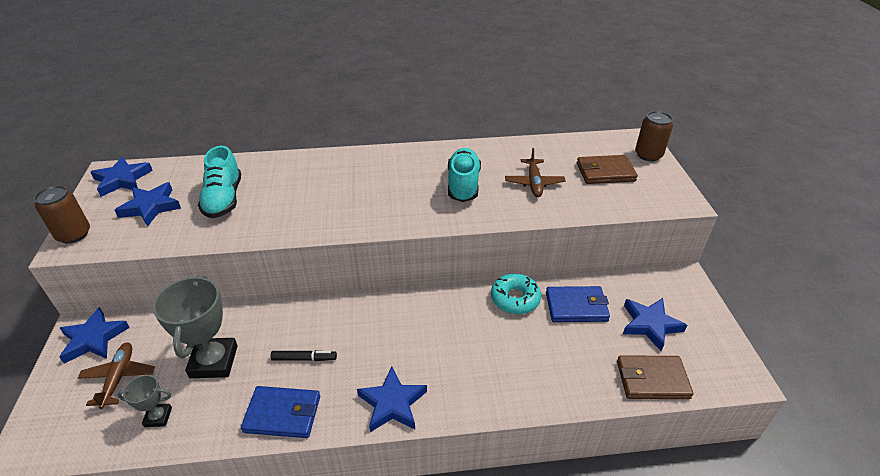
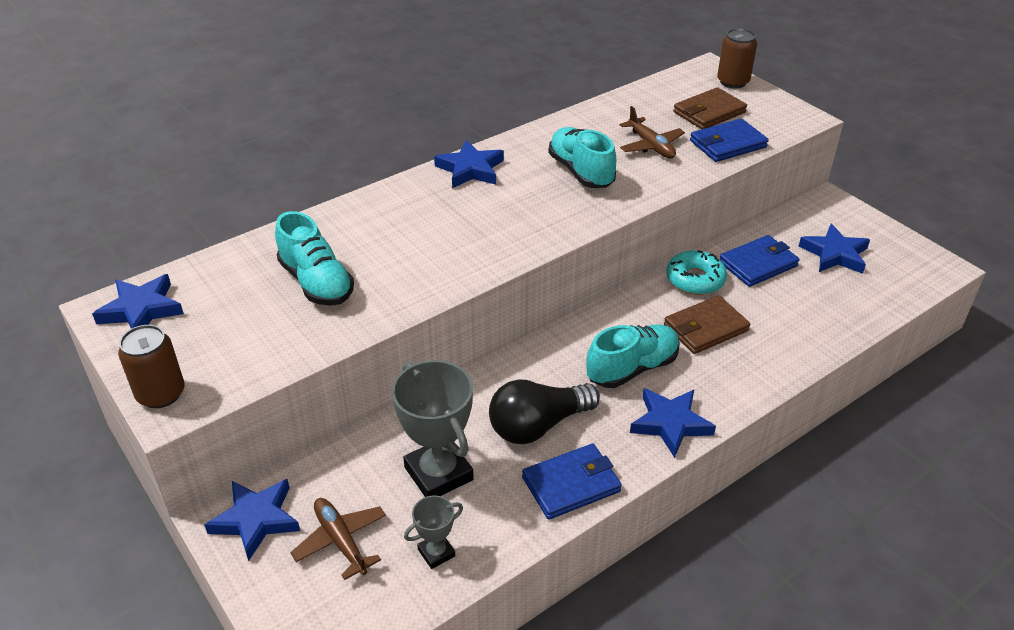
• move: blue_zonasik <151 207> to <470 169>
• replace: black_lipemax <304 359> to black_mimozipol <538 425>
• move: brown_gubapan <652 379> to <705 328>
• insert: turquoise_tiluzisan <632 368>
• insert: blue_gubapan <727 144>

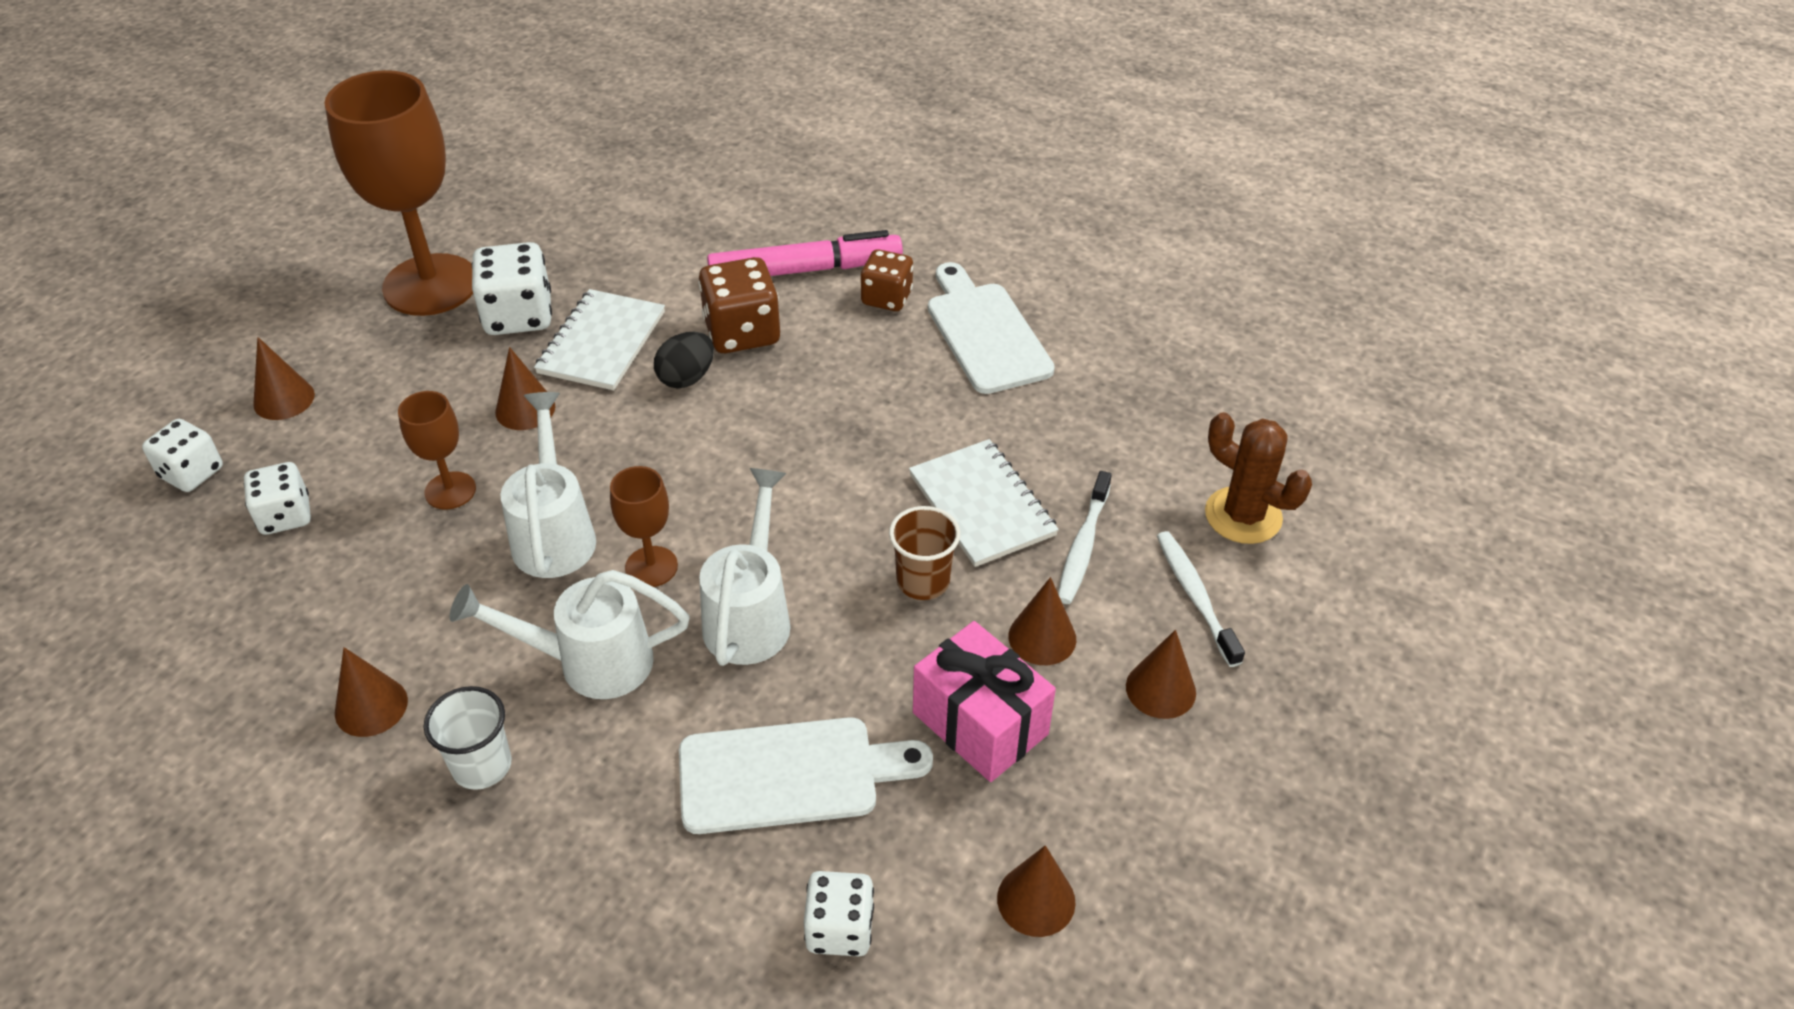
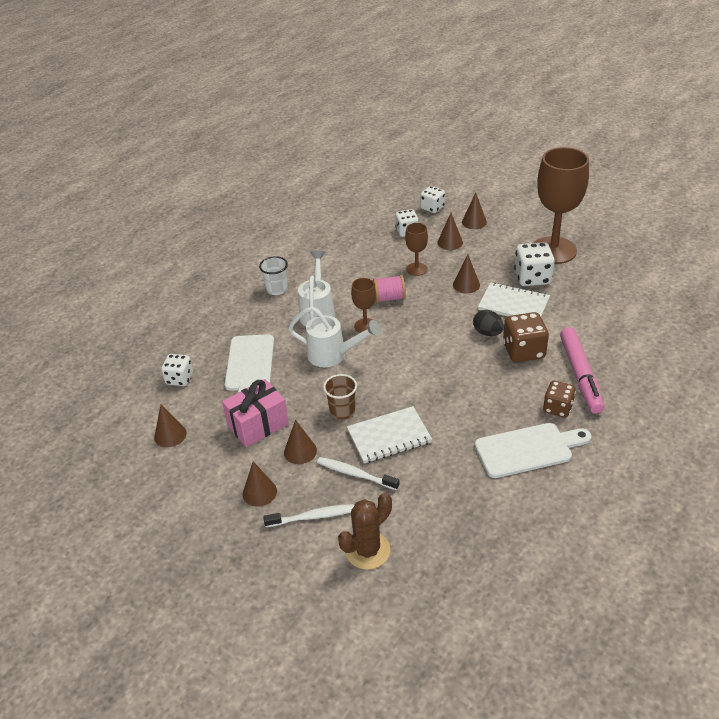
• move: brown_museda <371 706> to <450 242>
• replace: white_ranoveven <554 532> to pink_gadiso <389 298>

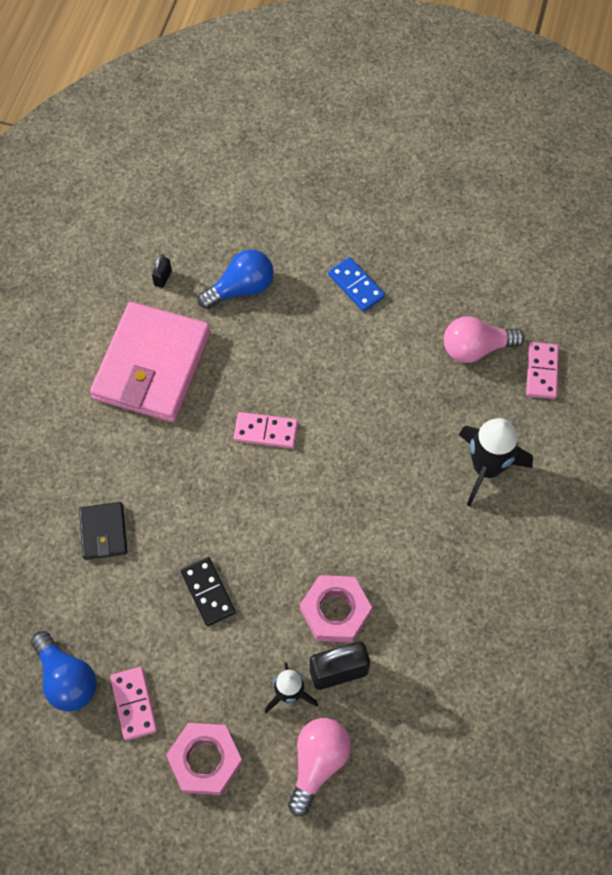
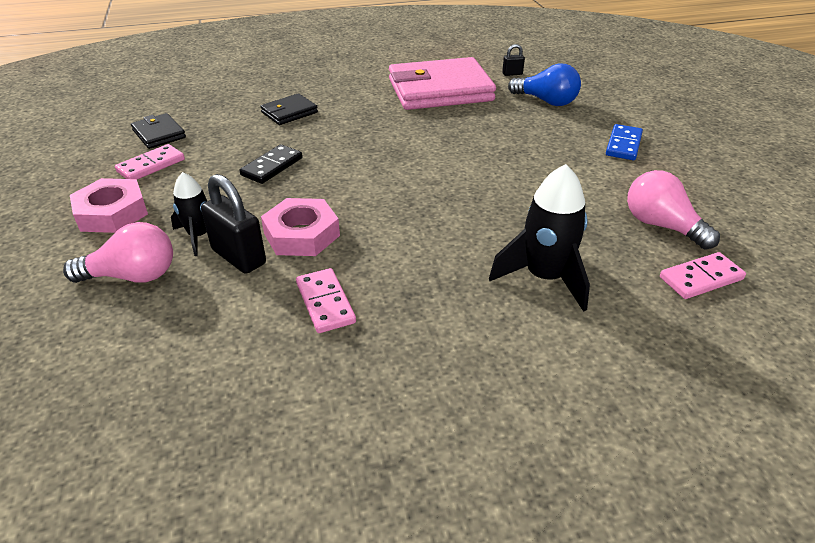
• replace: blue_mimozipol <67 679> to black_gubapan <159 134>
• move: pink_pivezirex <266 431> to <325 303>

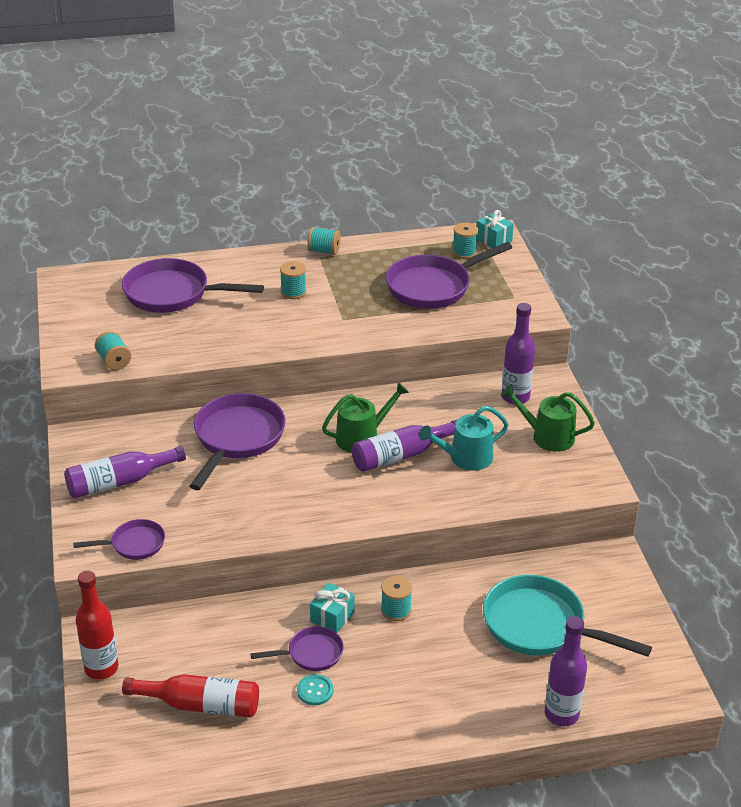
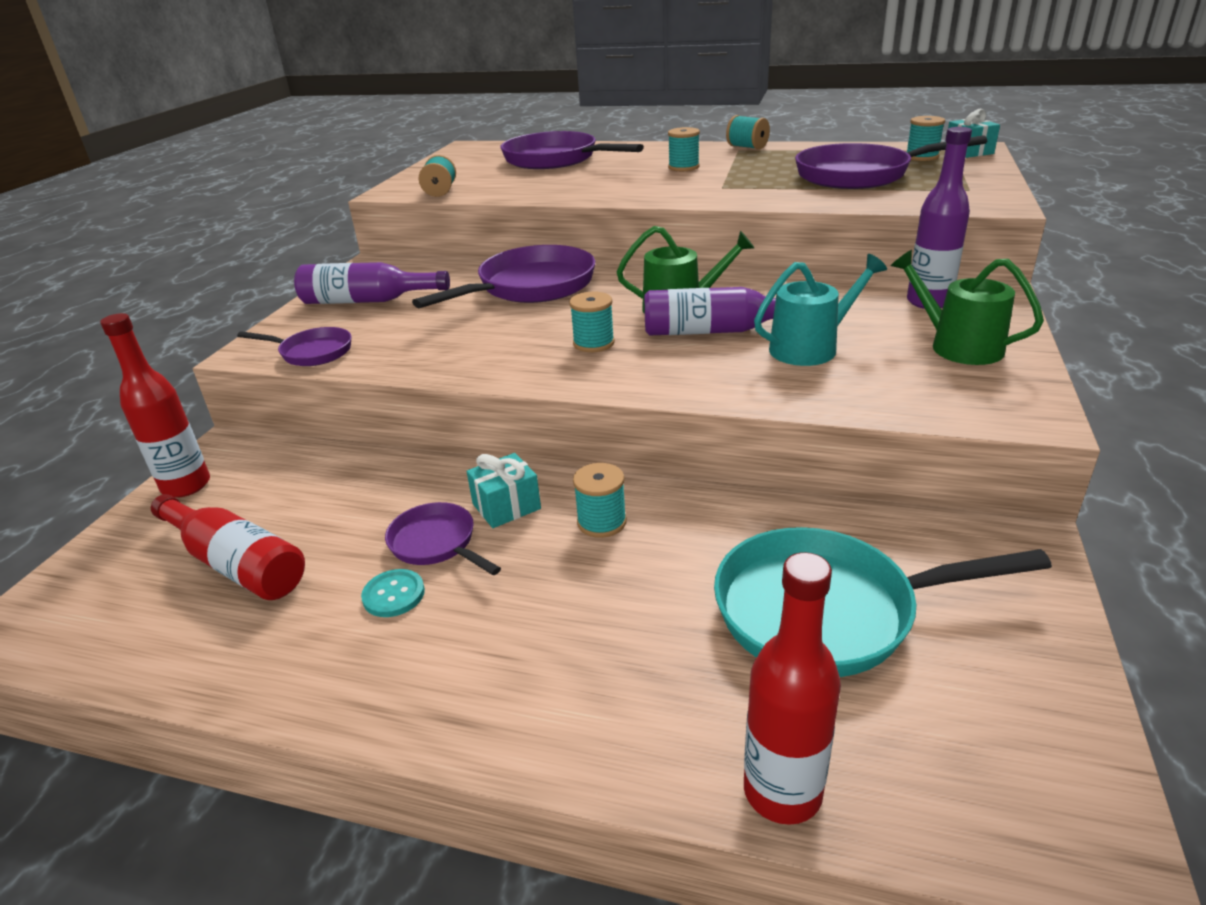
• rotate: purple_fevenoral <311 653> = <436 543> 150 degrees counterclockwise
• rotate: turquoise_ranoveven <466 458> = <810 348> 150 degrees clockwise
• rotate: turquoise_fevenoral <540 626> = <826 611> 60 degrees counterclockwise
• recolor: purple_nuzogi <561 714> to red_nuzogi <782 792>
• insert: turquoise_gadiso <593 343>

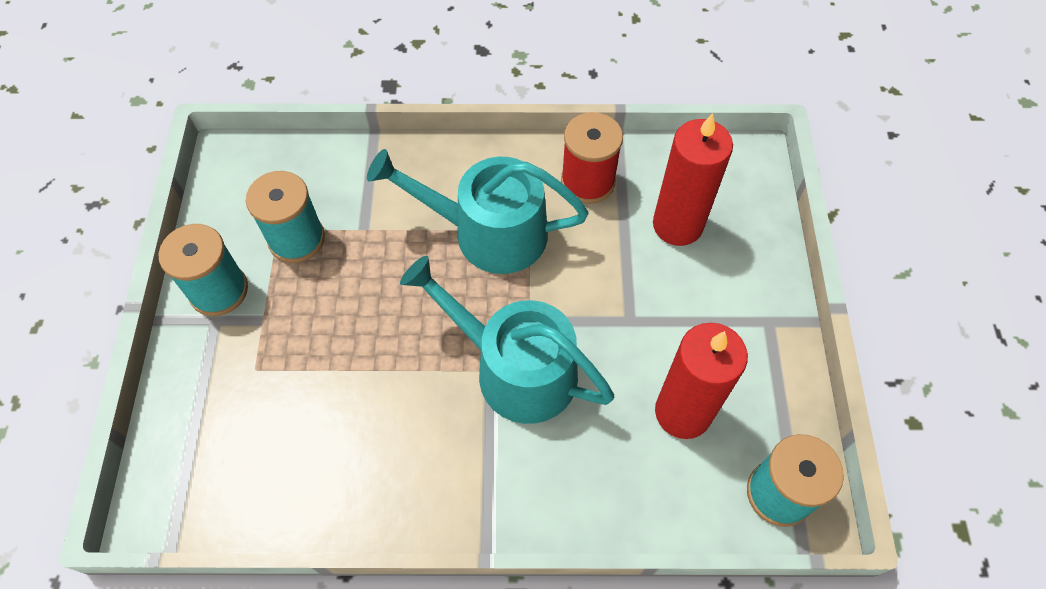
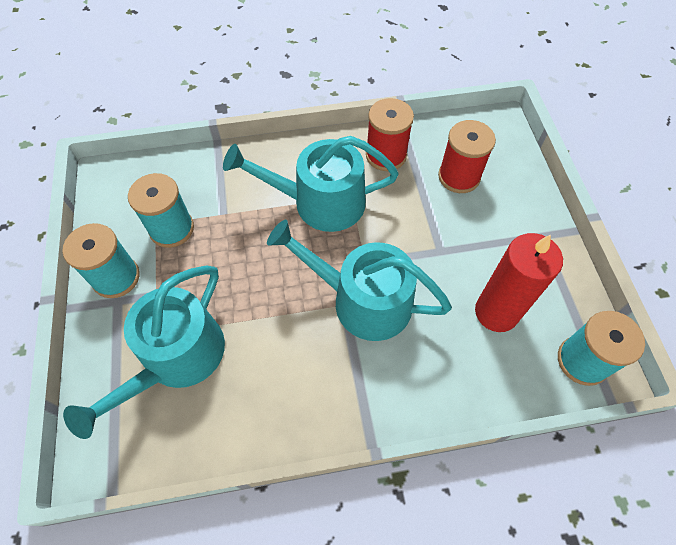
• replace: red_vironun <677 225> to red_gadiso <459 177>
• insert: turquoise_ranoveven <176 358>

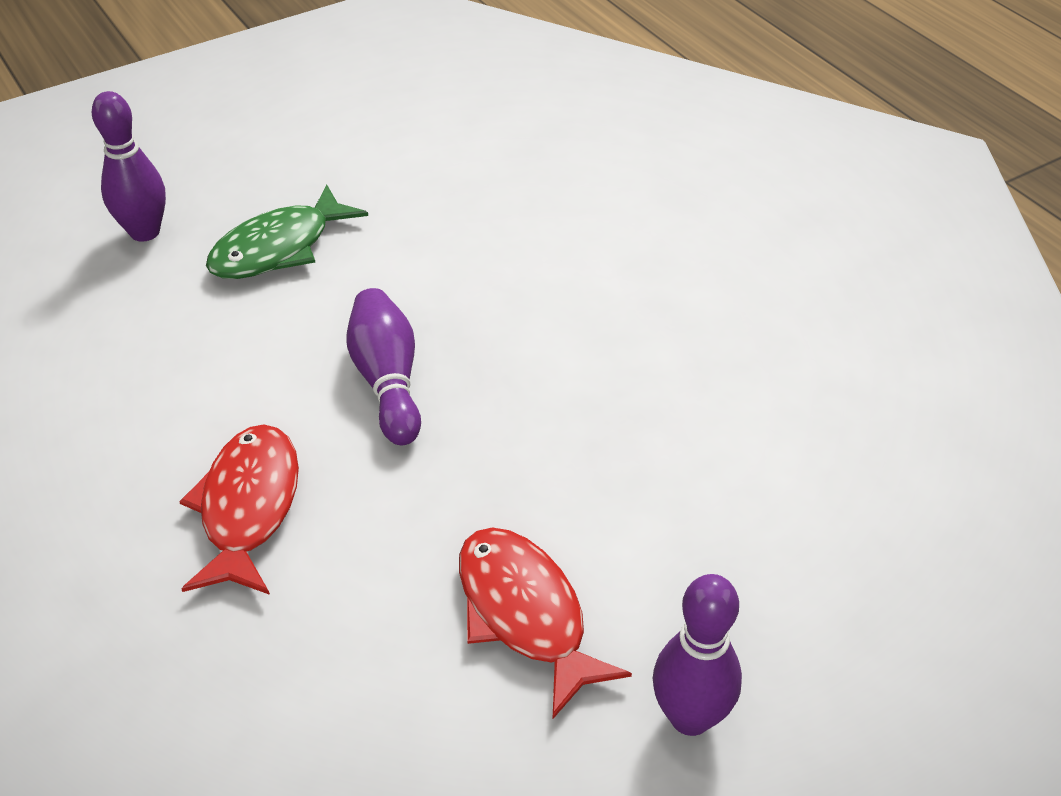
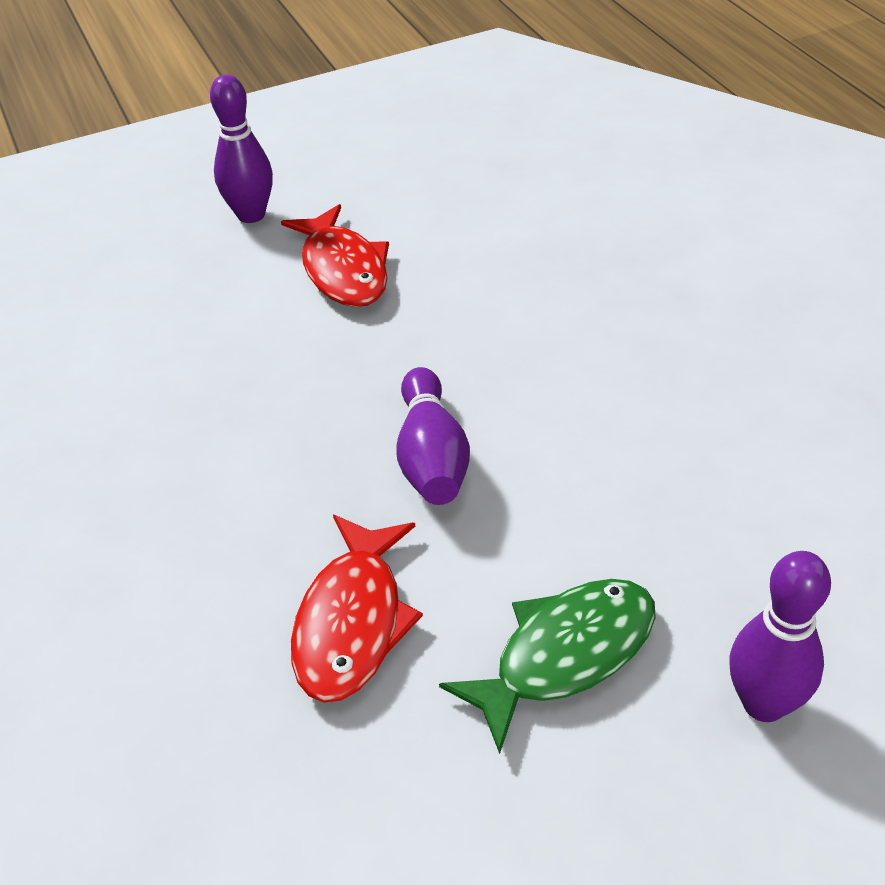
• move: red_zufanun <248 507> to <352 622>

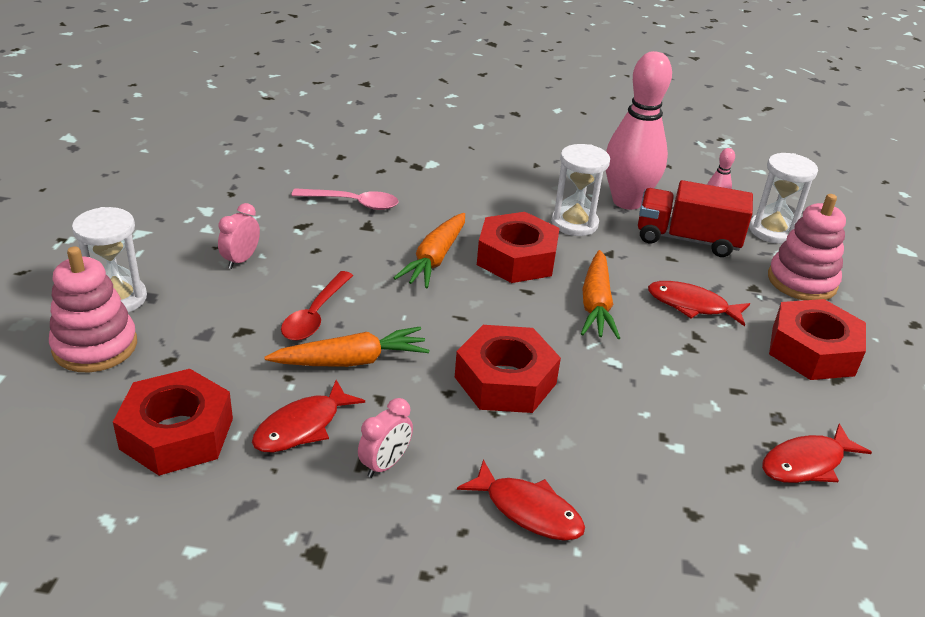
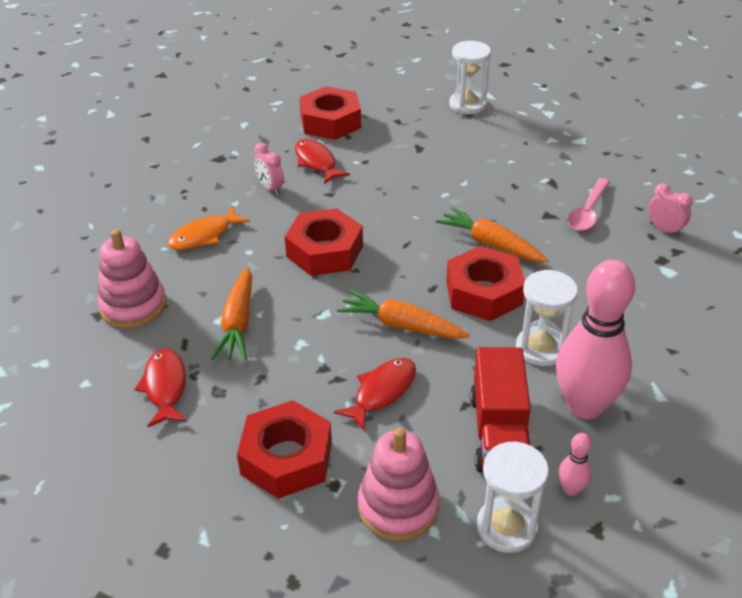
• move: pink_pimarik <95 346> to <133 306>
• move: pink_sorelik <241 260> to <664 229>
• move: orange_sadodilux <351 361> to <238 323>
• delete: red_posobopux <315 315>
• recolor: red_zufanun <528 510> to orange_zufanun <204 236>
• rotate: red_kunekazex <687 239> = <499 432> 150 degrees clockwise

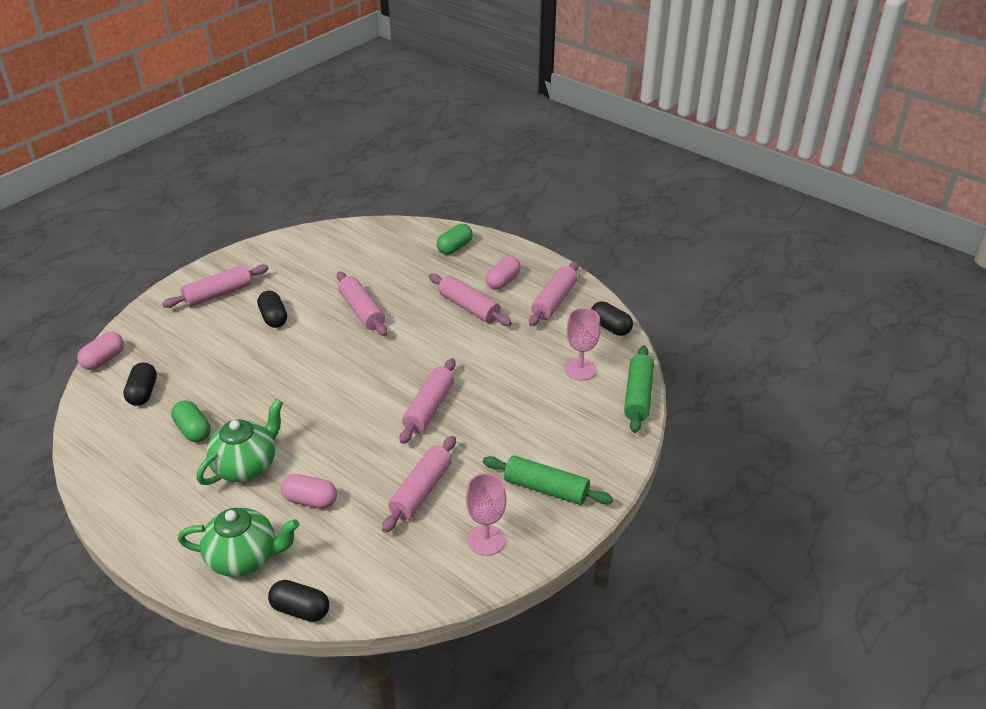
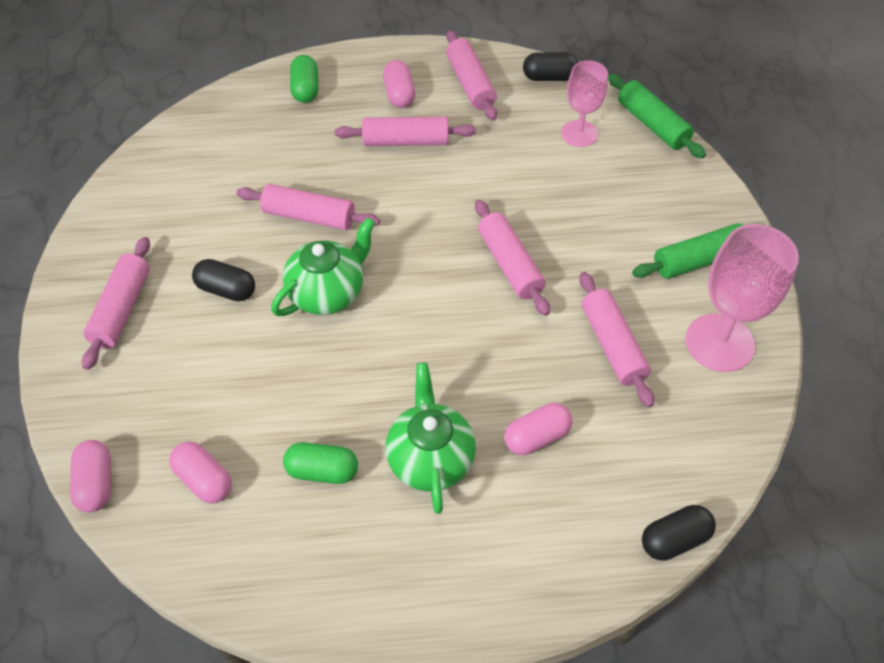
• recolor: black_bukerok <143 393> to pink_bukerok <204 480>
• move: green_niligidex <244 558> to <328 292>
• resize: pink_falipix <486 540> = <719 343> x1.59

